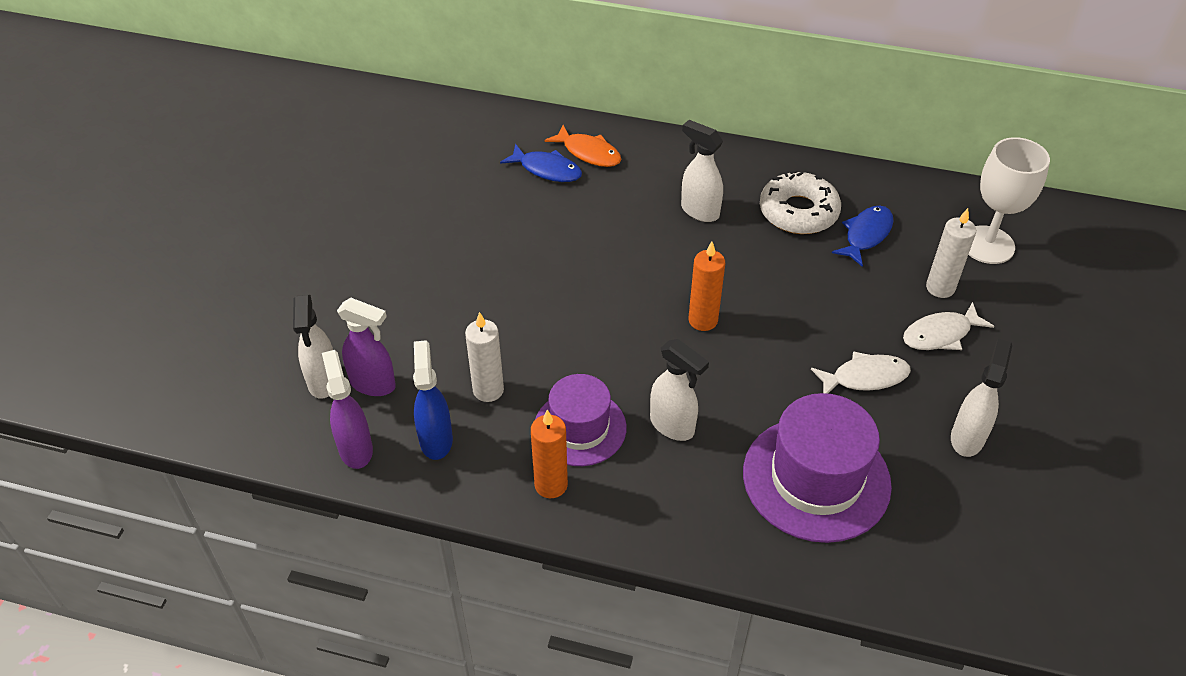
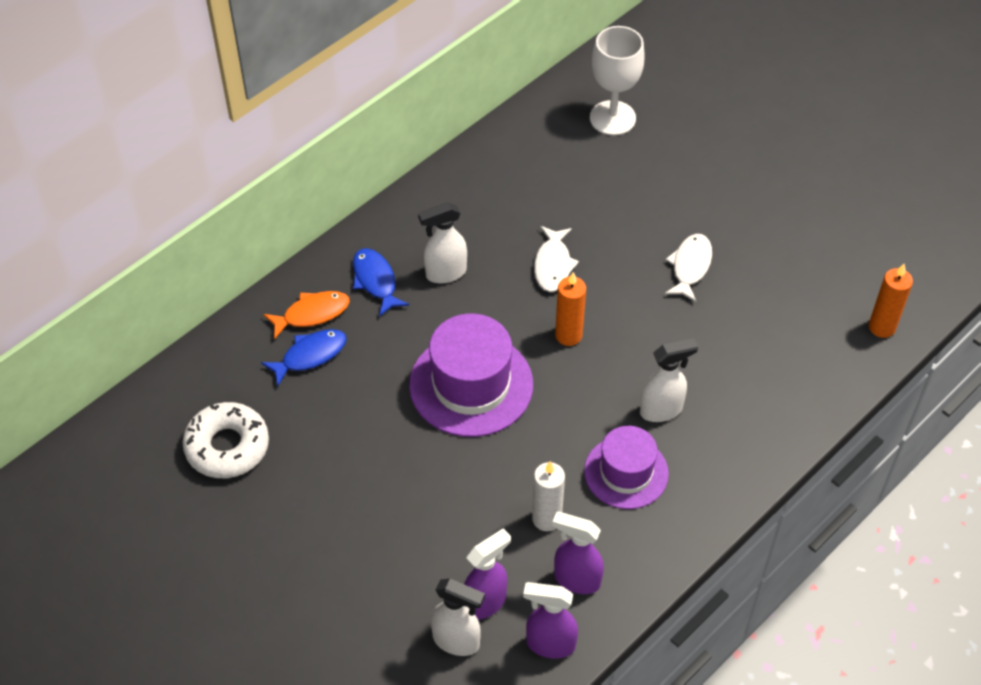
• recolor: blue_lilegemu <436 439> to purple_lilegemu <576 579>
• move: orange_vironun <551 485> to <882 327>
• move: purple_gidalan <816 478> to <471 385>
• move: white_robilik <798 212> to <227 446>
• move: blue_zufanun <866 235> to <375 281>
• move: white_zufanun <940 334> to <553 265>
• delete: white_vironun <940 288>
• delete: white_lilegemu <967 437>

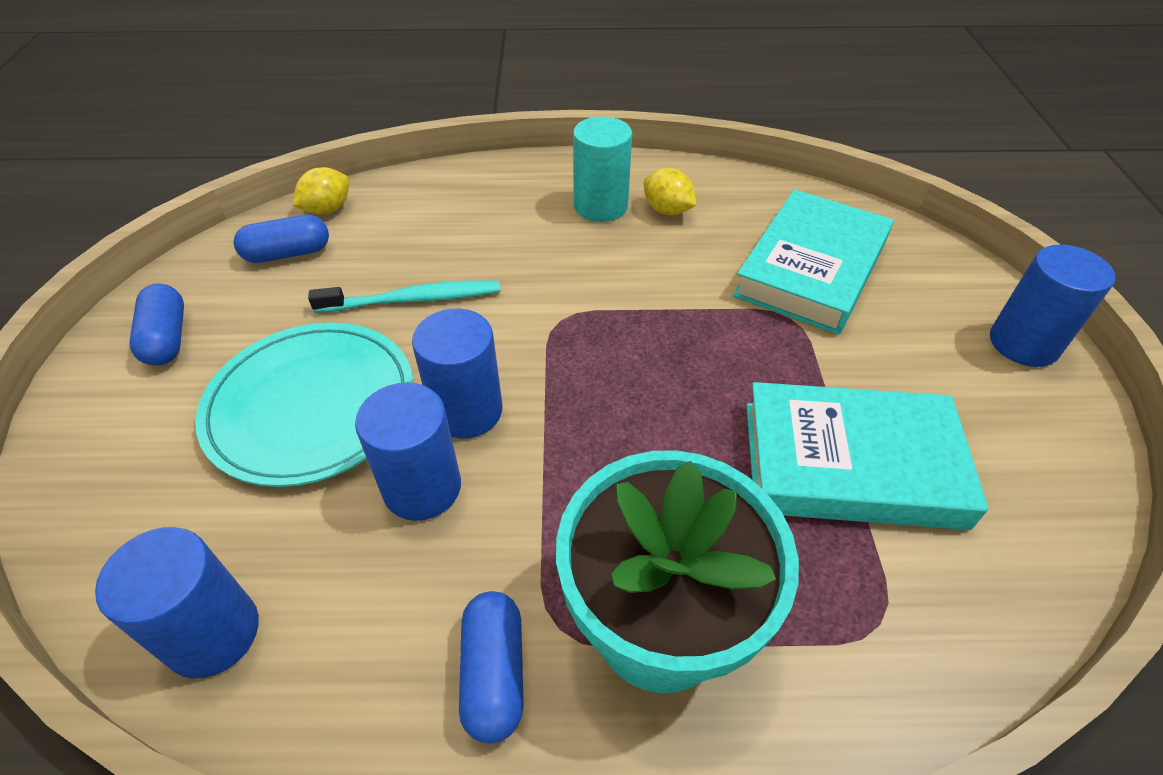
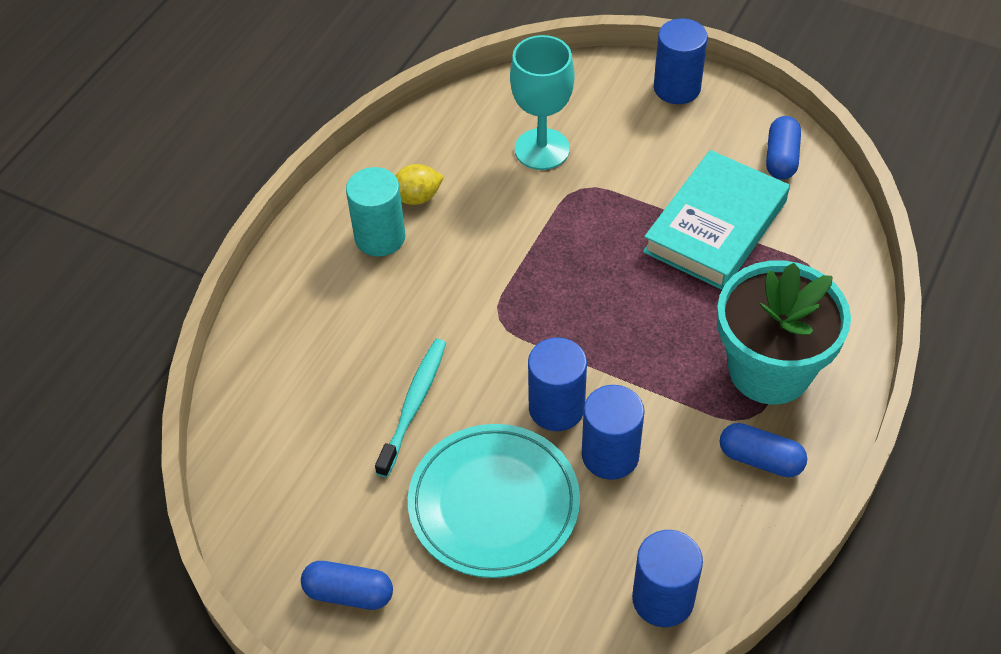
• move: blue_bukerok <287 253> to <781 158>
• delete: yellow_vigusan <327 209>
• replace: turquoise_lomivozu <811 268> to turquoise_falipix <542 149>

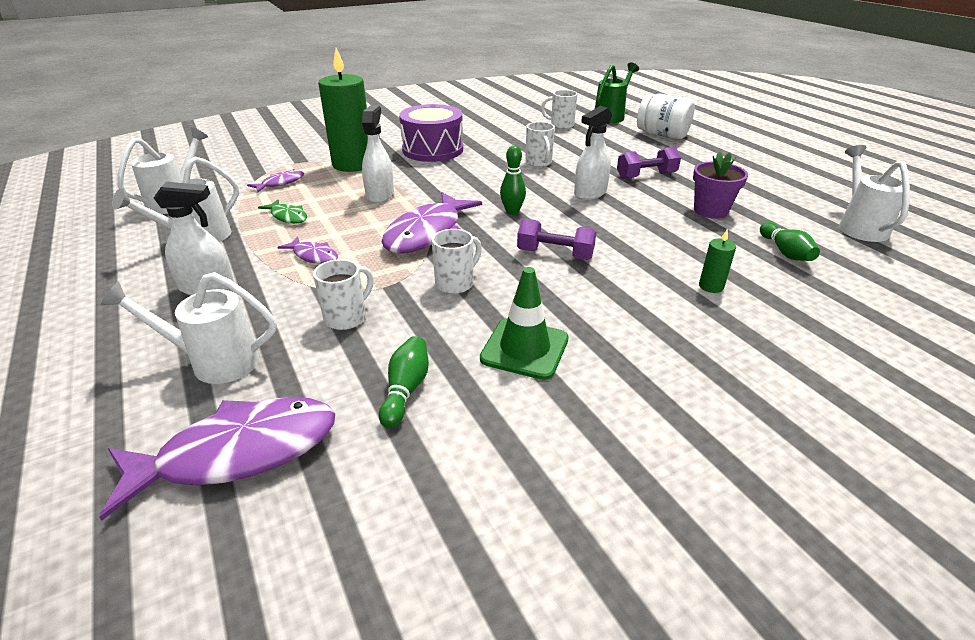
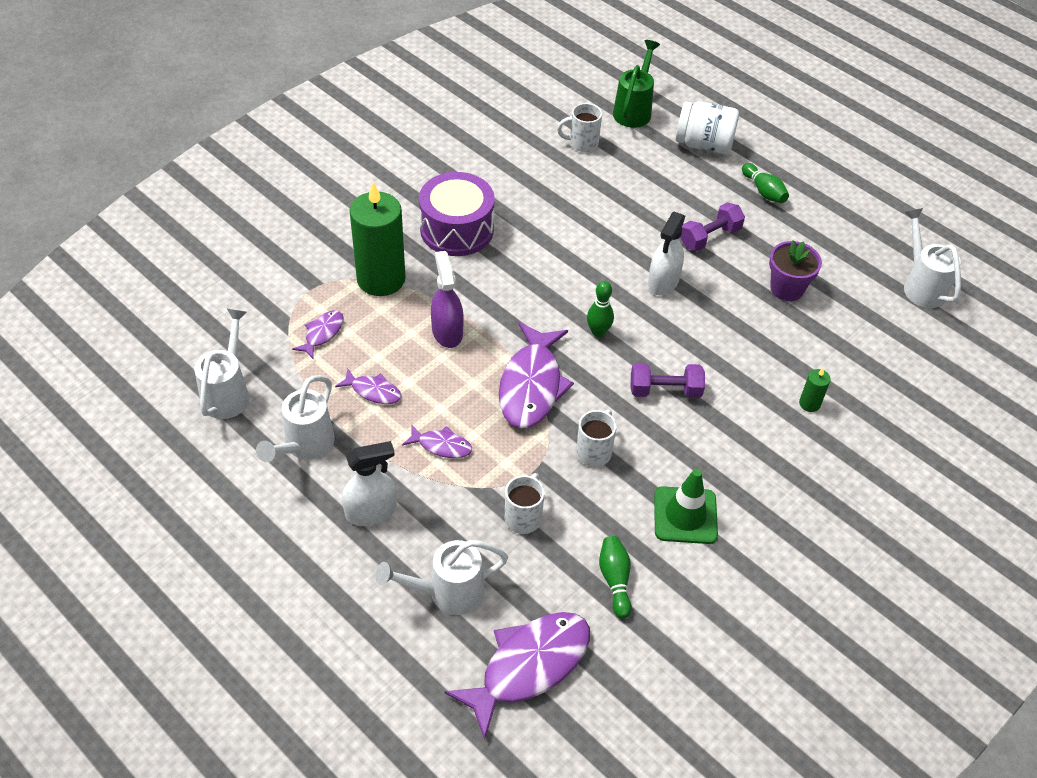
• recolor: green_zufanun <288 217> to purple_zufanun <373 391>
• recolor: white_lilegemu <380 195> to purple_lilegemu <447 332>
• delete: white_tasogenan <539 163>
• move: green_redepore <785 252> to <763 191>

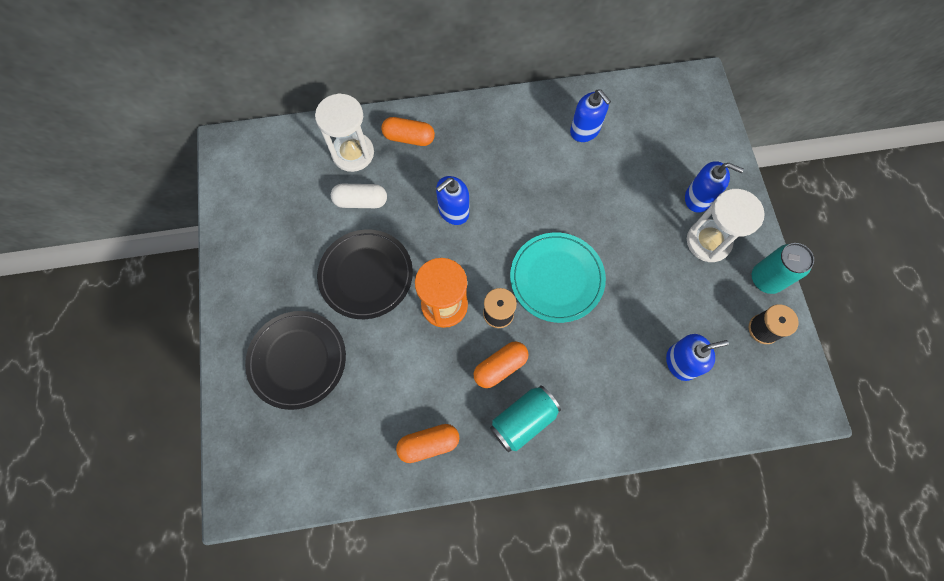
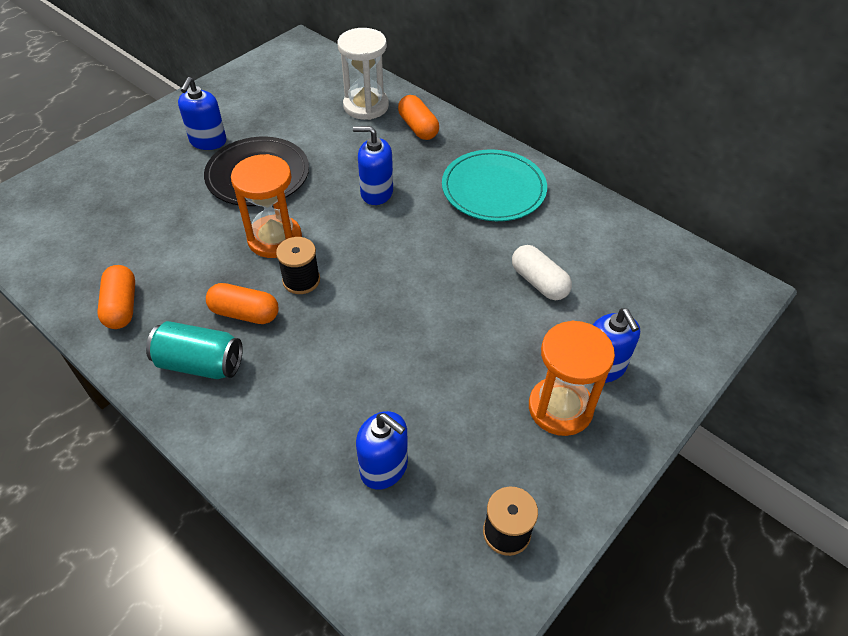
• delete: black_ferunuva <297 360>
• move: white_bukerok <361 201> to <539 282>
• rotate: orange_bukerok <428 444> = <122 306> 45 degrees clockwise
• move: turquoise_ferunuva <556 278> to <493 189>
• move: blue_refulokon <585 130> to <208 141>
• recolor: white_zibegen <708 241> to orange_zibegen <560 408>
• delete: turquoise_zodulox <765 279>

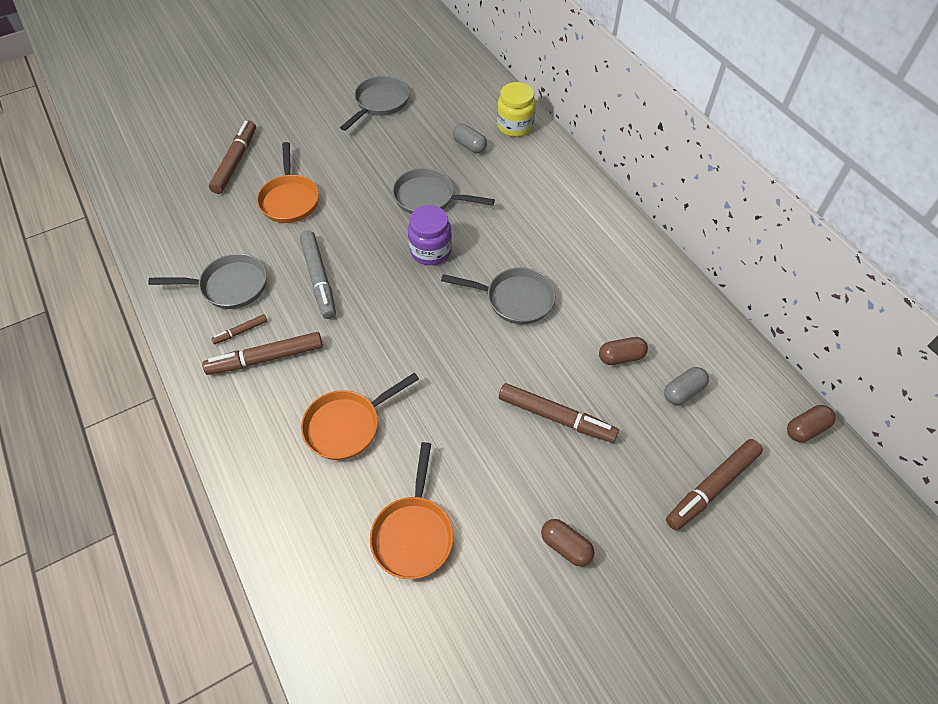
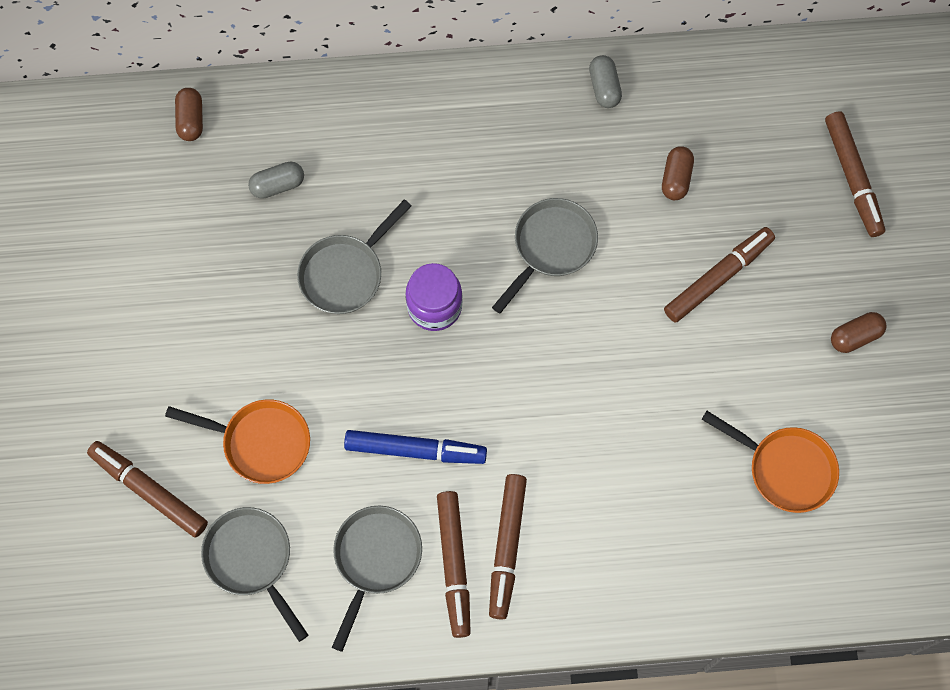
• resize: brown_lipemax <241 332> = <454 565> x2.00
• recolor: grey_lipemax <319 279> to blue_lipemax <415 450>
• delete: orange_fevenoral <347 425>
• move: grey_fevenoral <380 103> to <251 560>
• delete: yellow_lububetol <515 126>
• move: grey_bukerok <683 391> to <604 87>
• move: brown_bukerok <806 429> to <191 120>

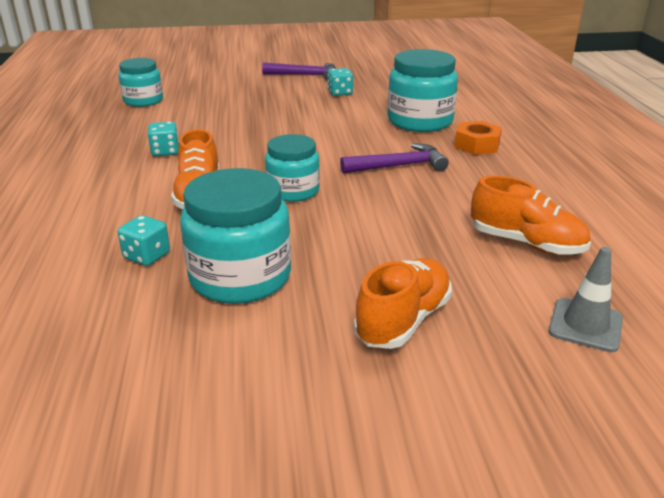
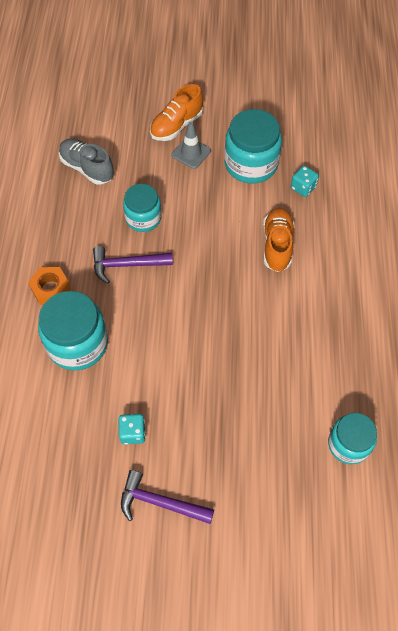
• delete: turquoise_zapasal <165 152>
• move: turquoise_lububetol <293 191> to <143 218>
• recolor: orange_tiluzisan <526 243> to grey_tiluzisan <87 168>
• move: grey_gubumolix <585 325> to <191 153>

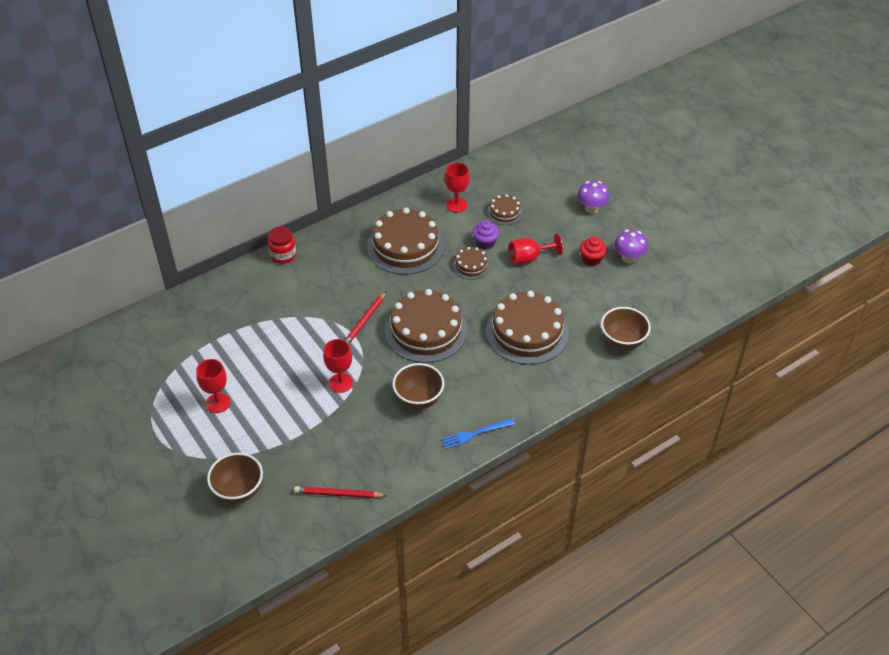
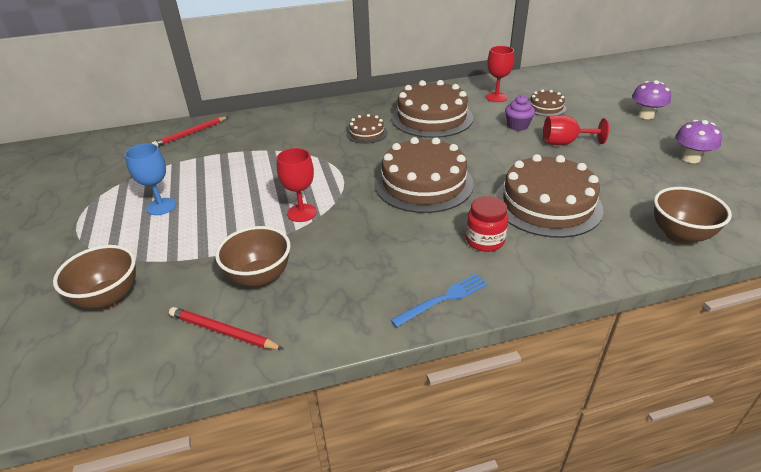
• recolor: red_falipix <218 403> to blue_falipix <161 206>
• move: red_lububetol <283 255> to <485 241>
• move: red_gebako <364 321> to <191 133>
• move: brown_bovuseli <418 400> to <260 277>
• rotate: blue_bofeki <475 434> = <443 299> 150 degrees clockwise
• move: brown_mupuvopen <471 265> to <366 133>
• delete: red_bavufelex <591 259>

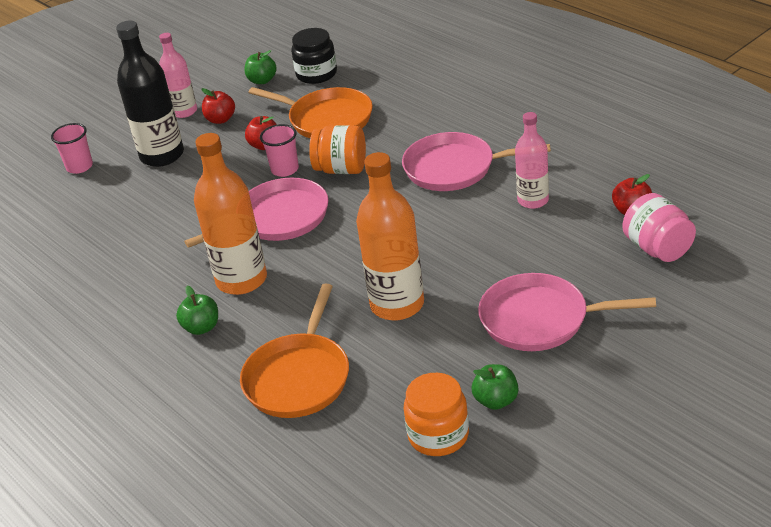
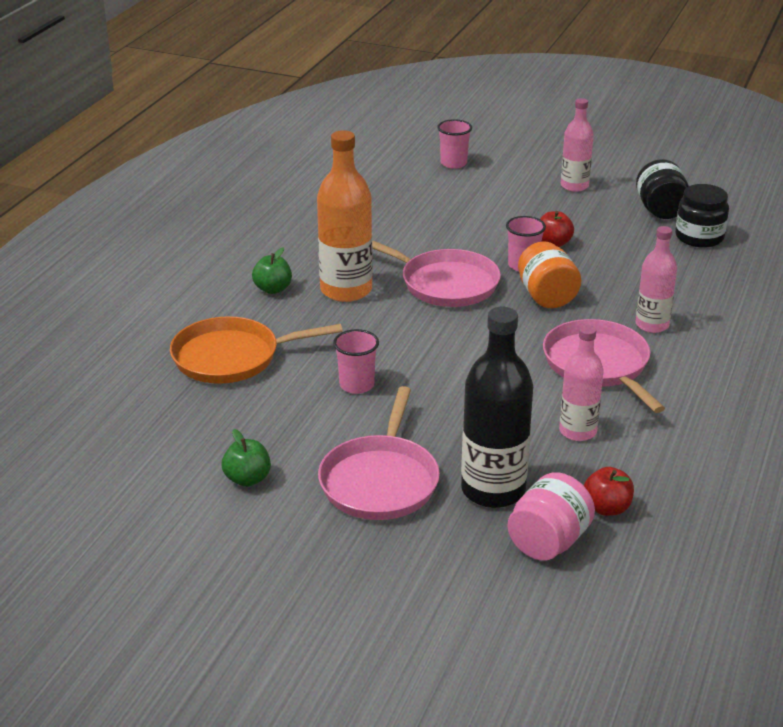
• move: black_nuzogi <162 155> to <493 490>
• delete: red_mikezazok <220 119>
• replace: green_mikezazok <262 80> to black_lububetol <660 210>
• delete: orange_fevenoral <327 119>
• replace: orange_nuzogi <397 304> to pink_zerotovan <356 385>
• delete: orange_lububetol <438 435>
• rotate: pink_fevenoral <540 319> = <380 480> 150 degrees counterclockwise
• insert: pink_nuzogi <652 325>

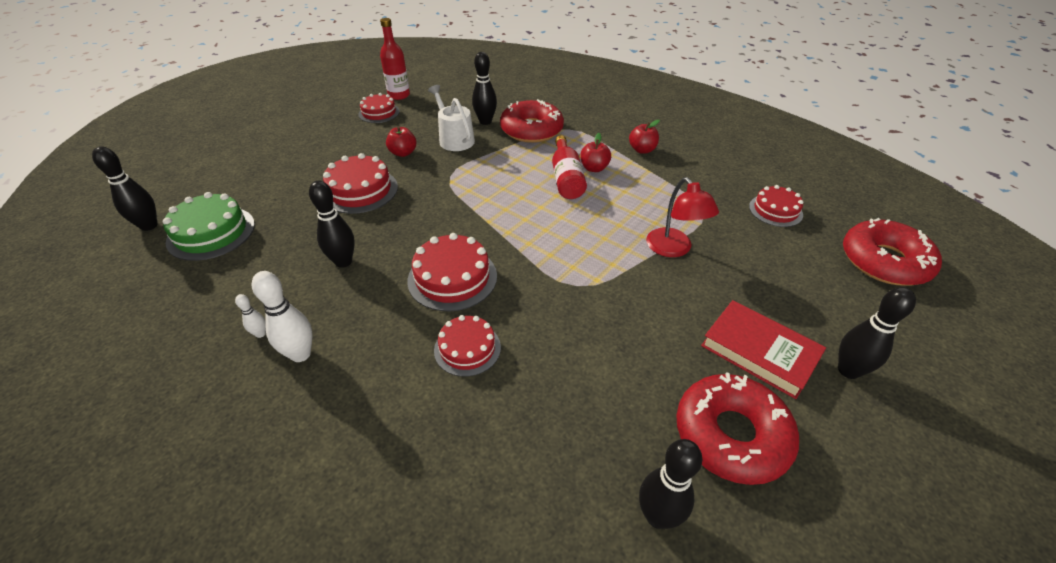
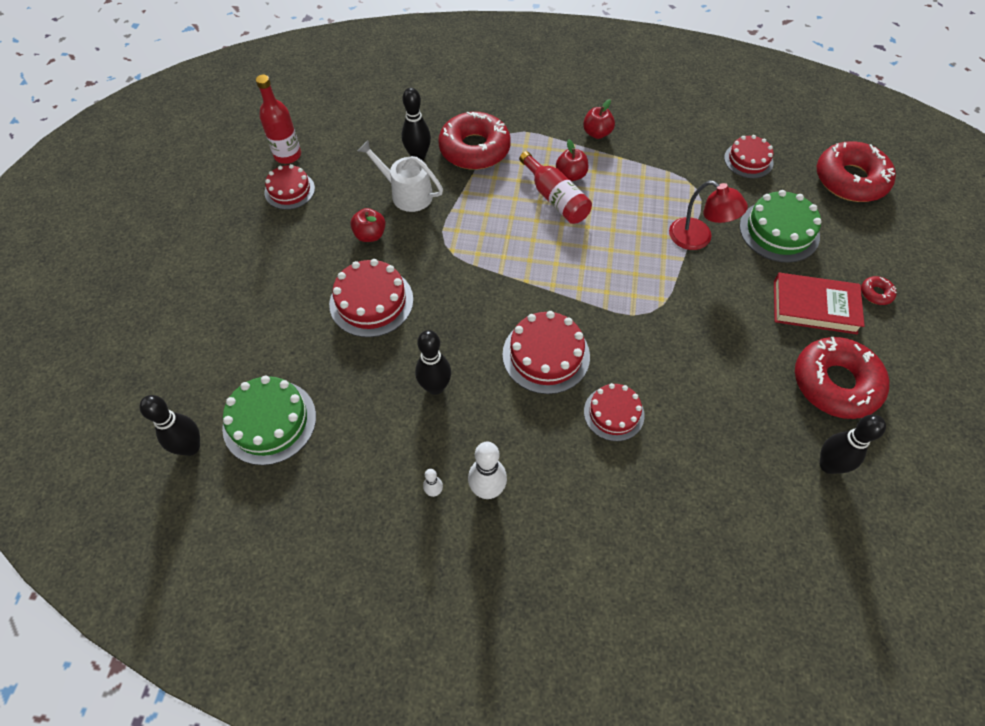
• replace: black_redepore <848 370> to red_robilik <876 293>
• insert: green_mupuvopen <779 231>

